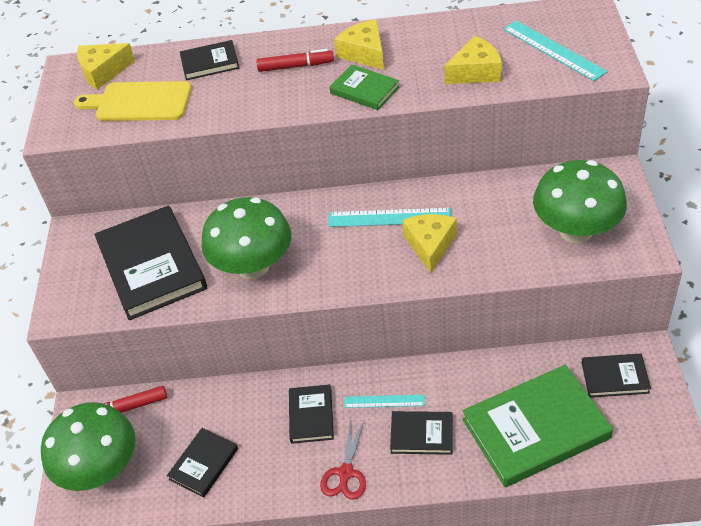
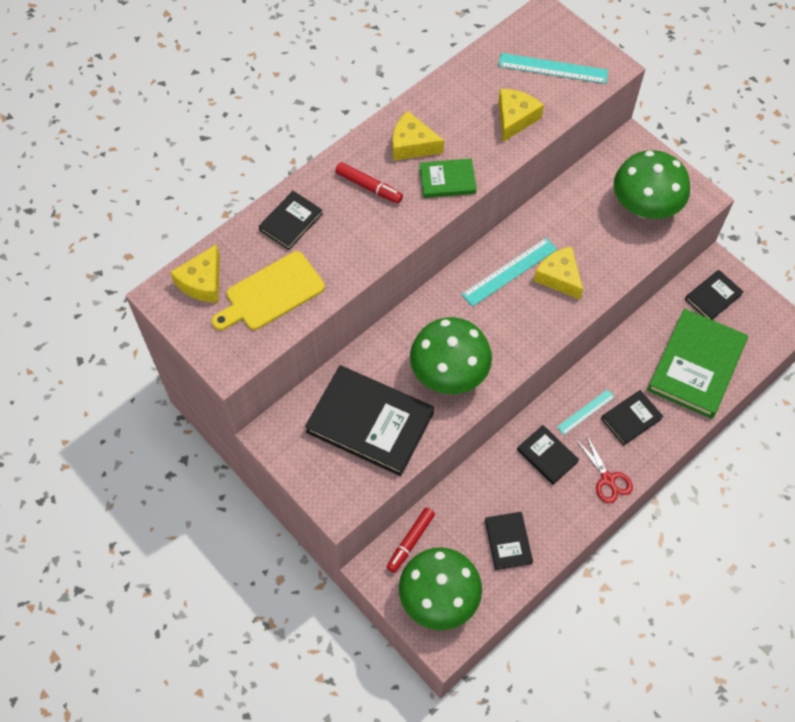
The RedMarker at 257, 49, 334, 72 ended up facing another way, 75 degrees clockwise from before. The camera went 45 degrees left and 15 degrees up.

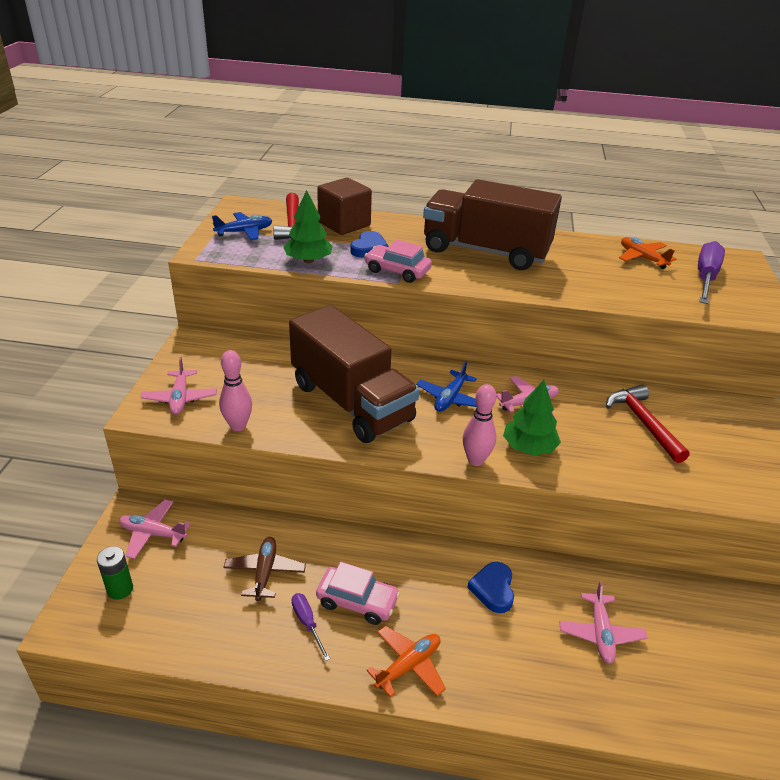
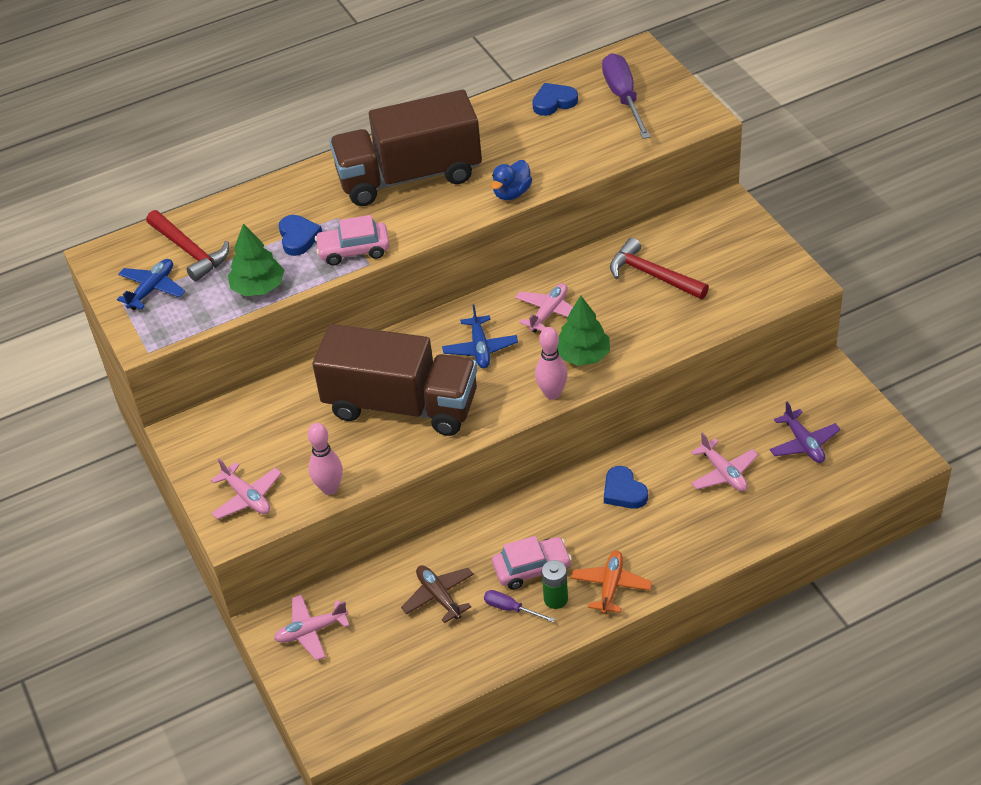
The GreenBattery ended up elsewhere, having gone from 97, 546, 133, 600 to 542, 560, 568, 609. The second view lost the BrownCube at 317, 178, 372, 235. Where the OrangePlane stood at 619, 237, 676, 269, the BlueHeart came to stand at 532, 83, 578, 116. The second view gained the BlueDuck at 491, 160, 532, 200. The second view gained the PurplePlane at 770, 401, 841, 463. The camera went 30 degrees left and 10 degrees up.

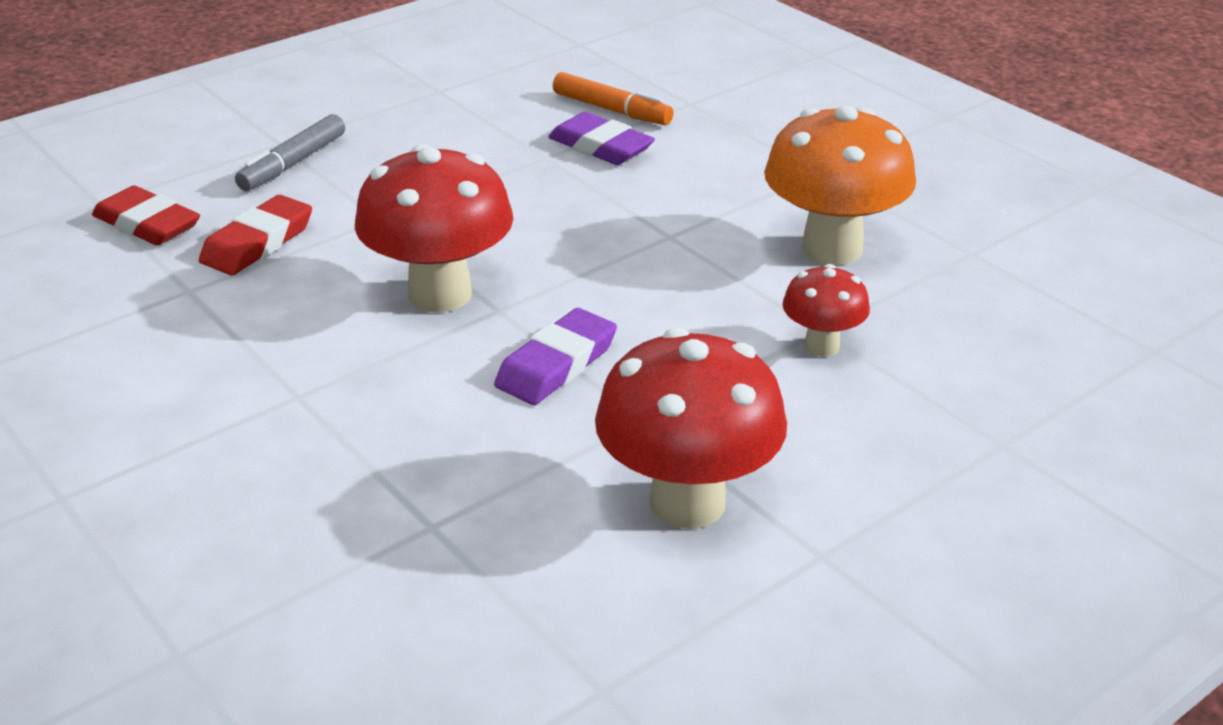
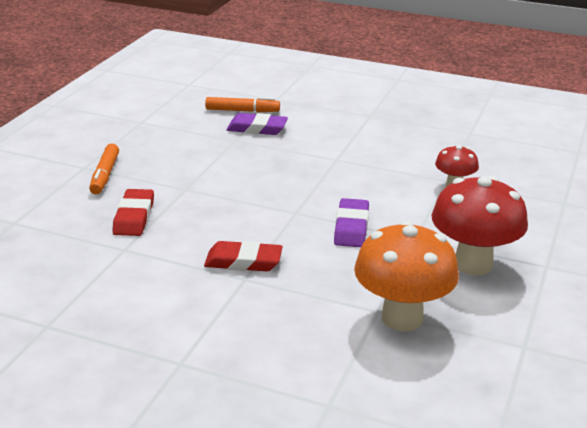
The RedEraser ended up elsewhere, having gone from 92, 186, 200, 245 to 204, 241, 283, 271. What was the GreyMarker at 235, 114, 345, 191 turned into the OrangeMarker at 89, 144, 119, 194. The second view lost the RedMushroom at 355, 144, 513, 312. The OrangeMushroom ended up elsewhere, having gone from 764, 105, 916, 265 to 354, 221, 459, 331. The camera went 30 degrees left and 5 degrees down.

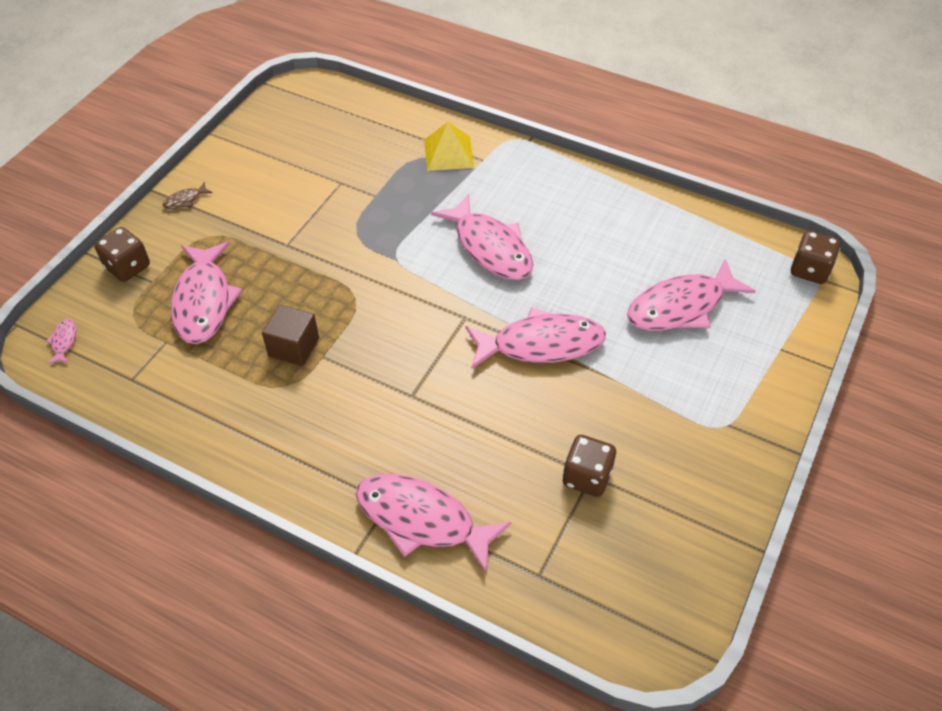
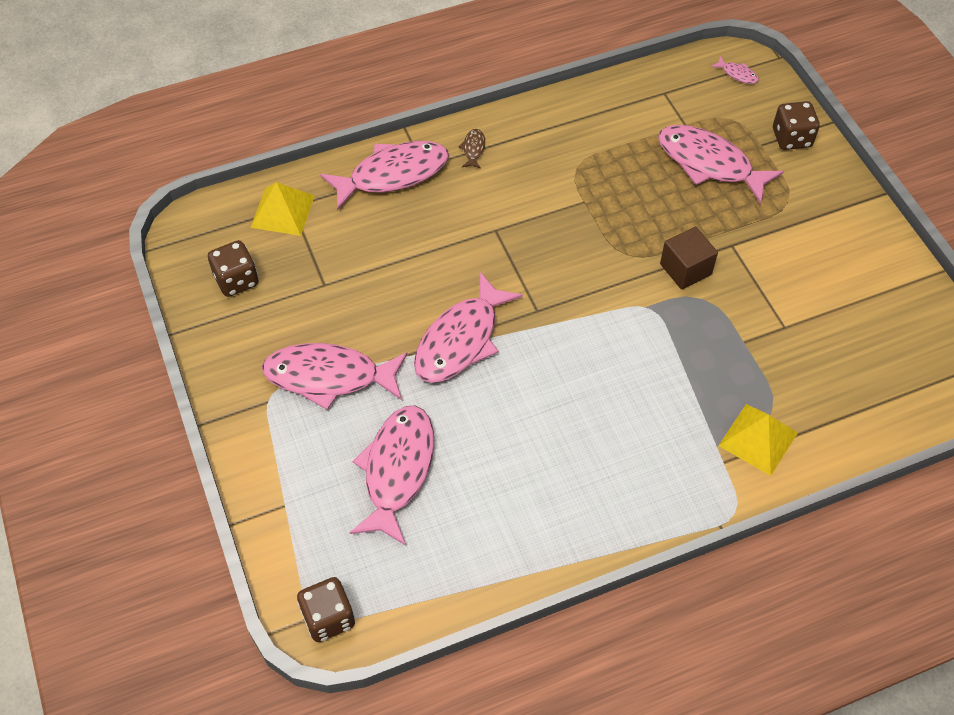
The BrownFish ended up elsewhere, having gone from 162, 182, 212, 209 to 459, 129, 485, 169. The BrownCube ended up elsewhere, having gone from 262, 304, 319, 366 to 660, 227, 718, 290. The PinkFish ended up elsewhere, having gone from 431, 193, 533, 280 to 262, 343, 407, 410. The BrownDice ended up elsewhere, having gone from 562, 435, 616, 497 to 208, 240, 259, 297. The second view gained the YellowPyramid at 250, 182, 315, 236. The camera went 130 degrees right and 5 degrees up.

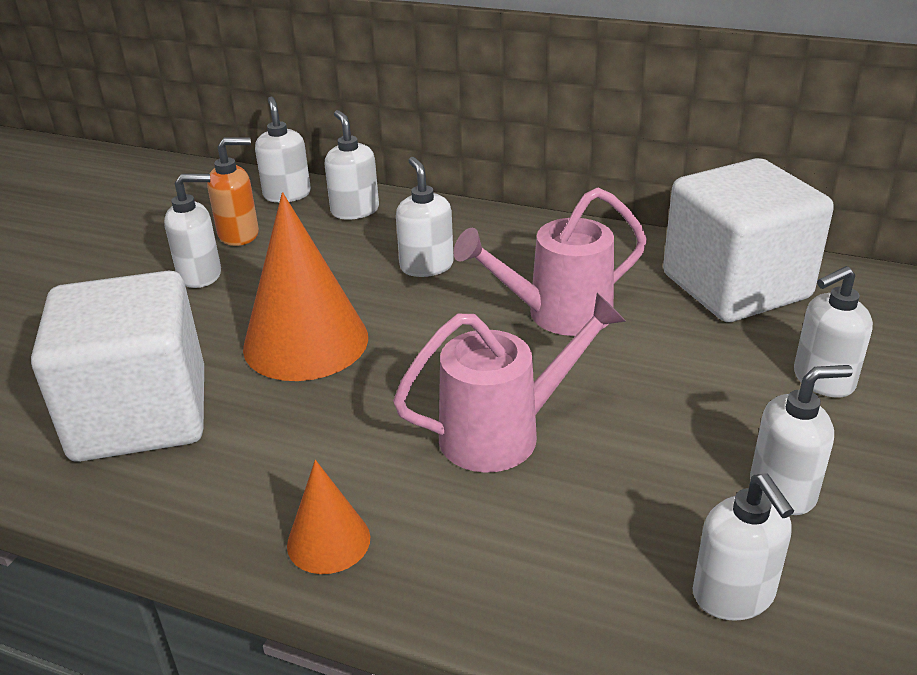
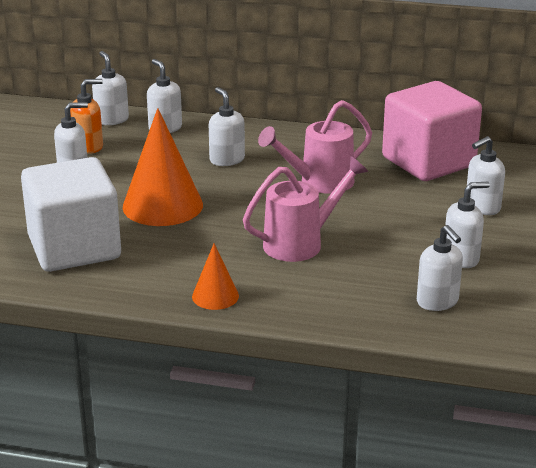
What was the WhiteCube at 663, 158, 834, 322 turned into the PinkCube at 382, 81, 482, 181. The camera went 10 degrees left and 5 degrees down.

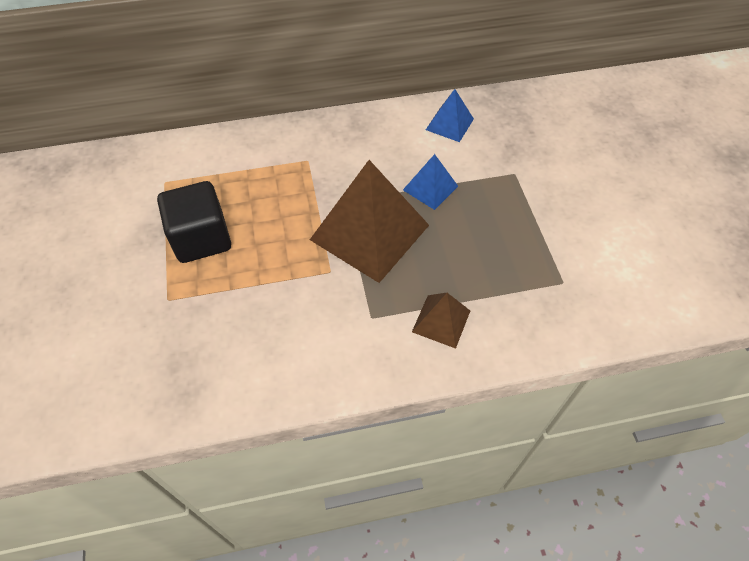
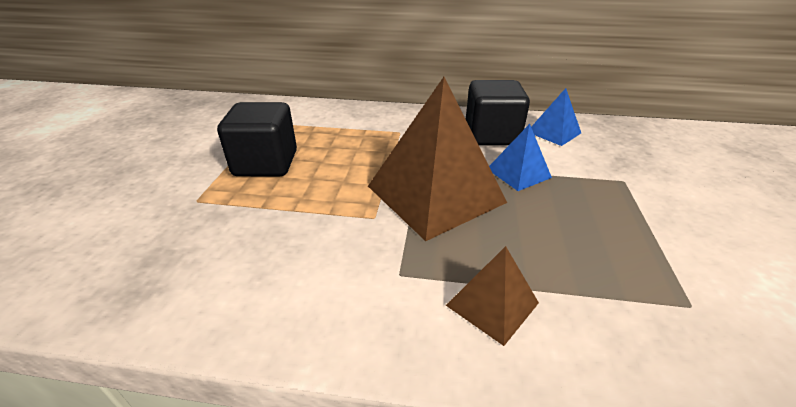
The second view gained the BlackCube at 466, 80, 530, 146. The camera went 20 degrees right and 20 degrees down.

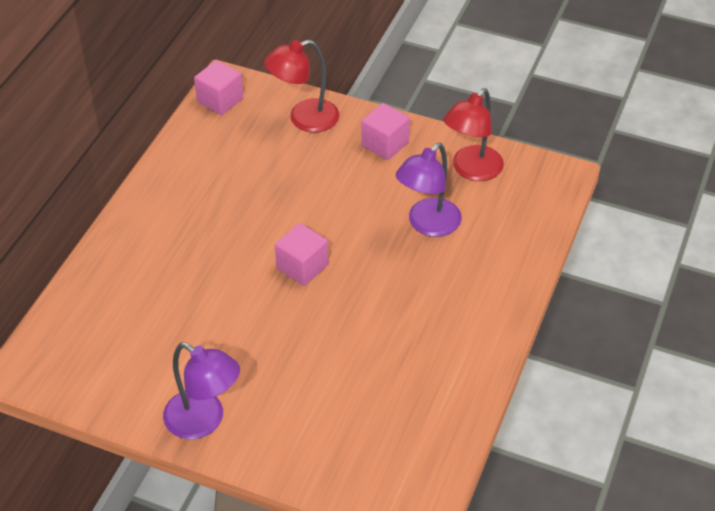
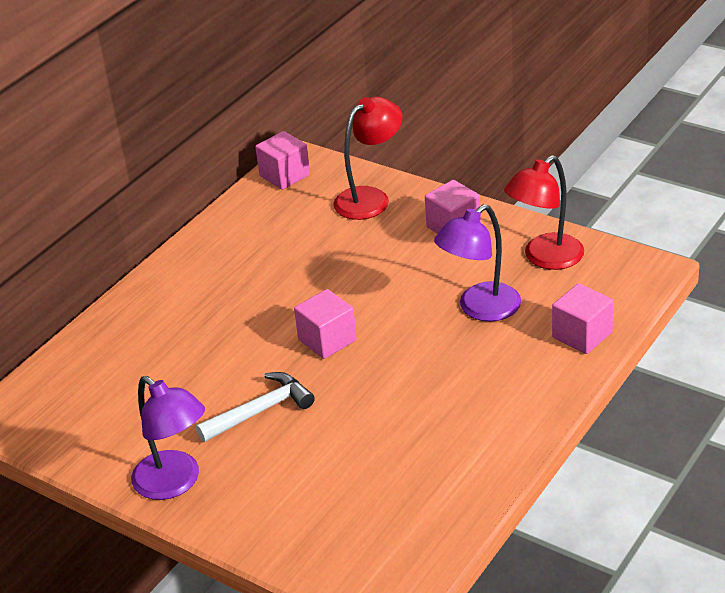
The RedLamp at 264, 39, 339, 133 ended up facing another way, 150 degrees clockwise from before. The second view gained the WhiteHammer at 196, 372, 315, 442. The second view gained the PinkCube at 552, 283, 614, 354. The camera went 15 degrees right and 10 degrees down.

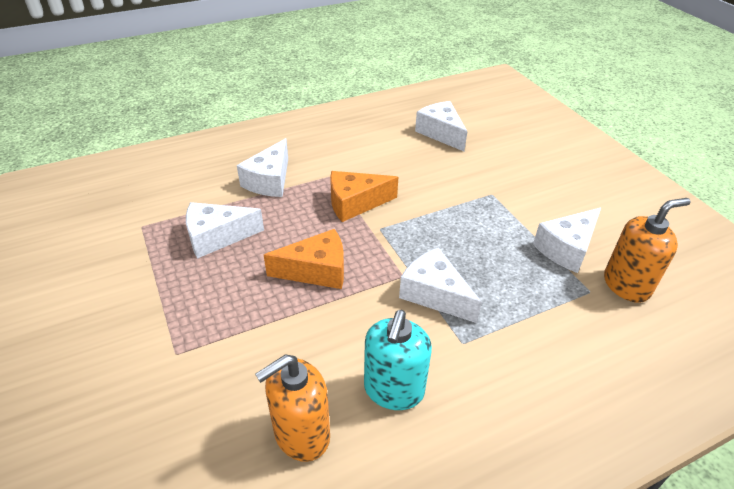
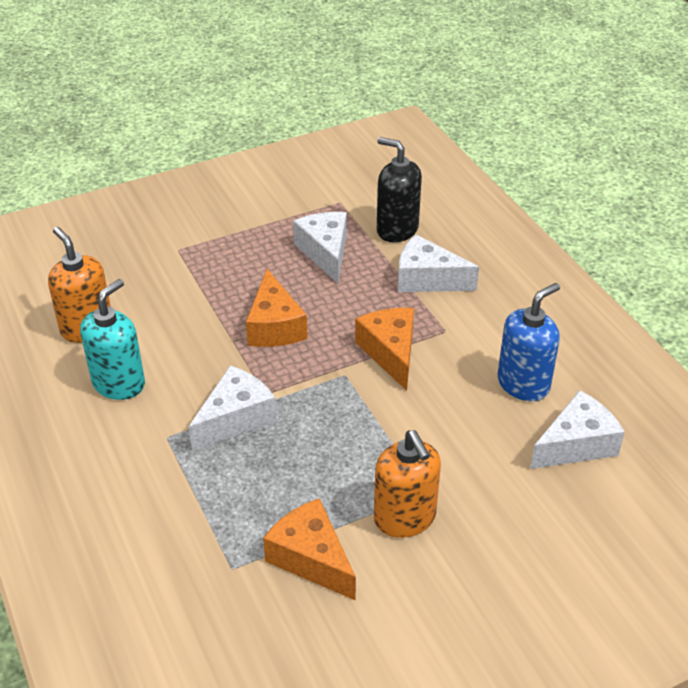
The TurquoiseSoapDispenser at 364, 310, 432, 410 ended up facing another way, 105 degrees clockwise from before. What was the WhiteCheese at 533, 208, 601, 273 turned into the OrangeCheese at 263, 498, 356, 601. The OrangeSoapDispenser ended up elsewhere, having gone from 604, 198, 690, 303 to 374, 430, 441, 538. The second view gained the BlackSoapDispenser at 377, 137, 422, 242. The second view gained the BlueSoapDispenser at 497, 283, 560, 401. The camera went 90 degrees right and 0 degrees up.

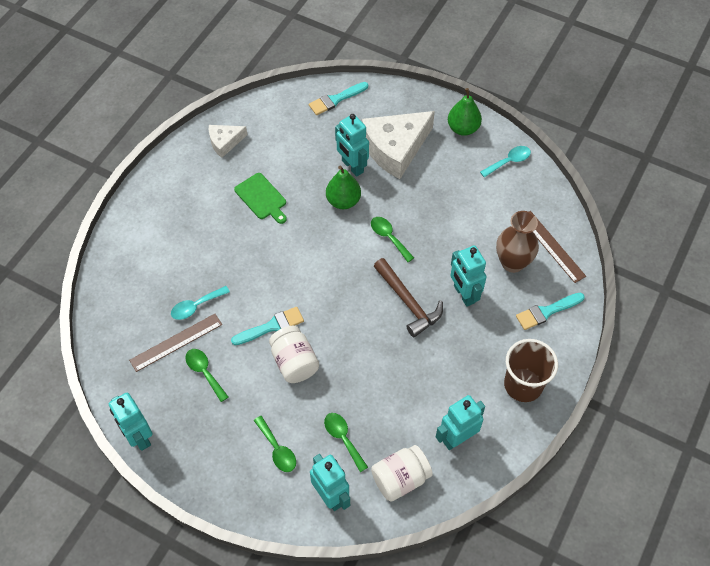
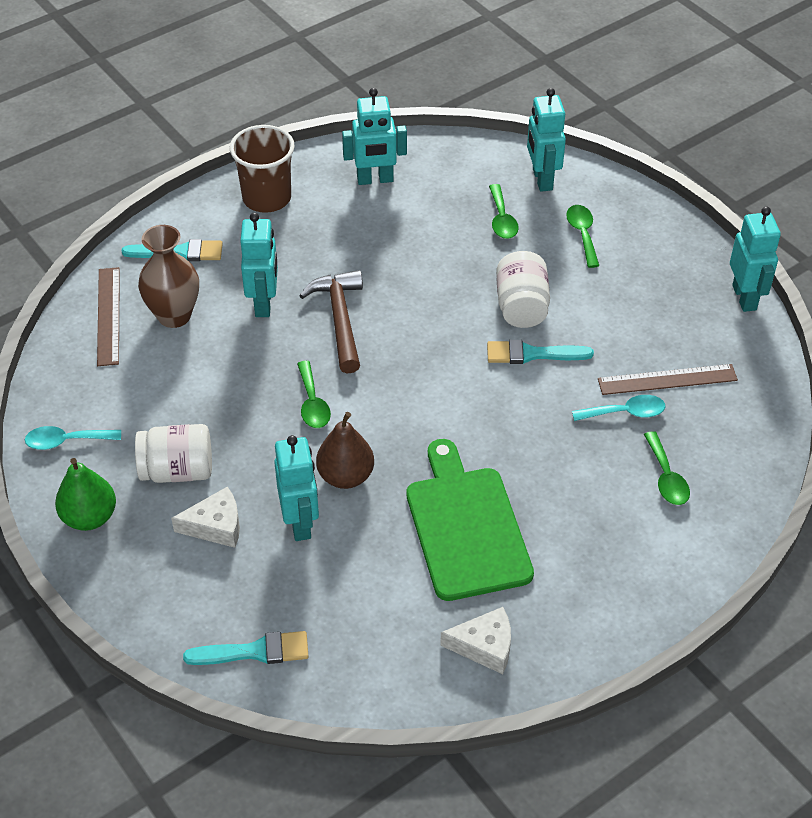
The GreenSpoon ended up elsewhere, having gone from 185, 349, 228, 402 to 644, 431, 690, 505. The size of the GreenCuttingBoard at 234, 173, 287, 224 changed by a factor of 1.75. What was the GreenPear at 326, 165, 361, 209 turned into the BrownPear at 316, 412, 374, 489. The size of the WhiteCheese at 362, 111, 435, 179 changed by a factor of 0.52. The WhiteJar ended up elsewhere, having gone from 371, 445, 433, 502 to 135, 424, 212, 483. The camera went 155 degrees left and 10 degrees down.

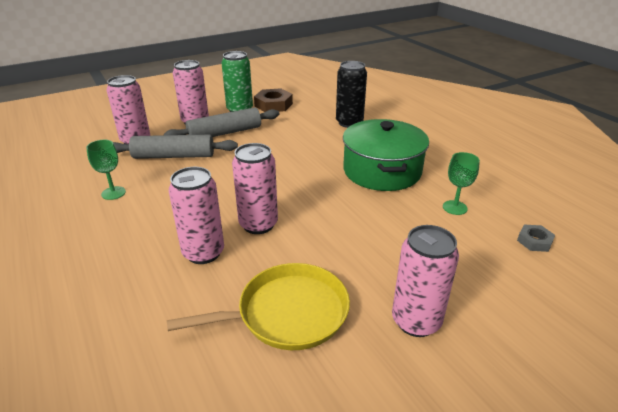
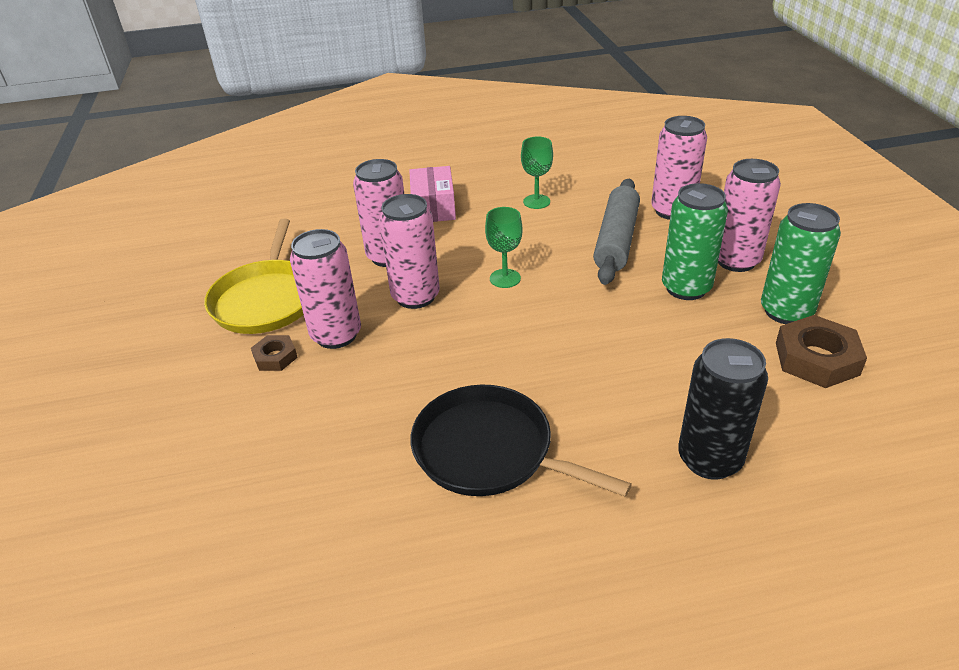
Where the GreyRollingPin stood at 164, 107, 280, 137, the GreenCan came to stand at 662, 183, 728, 300. Where the GreenPot stood at 343, 119, 429, 191, the BlackPan came to stand at 410, 385, 632, 497. The PinkCan ended up elsewhere, having gone from 392, 225, 459, 337 to 290, 229, 361, 349. The GreenGoblet ended up elsewhere, having gone from 443, 152, 480, 215 to 485, 207, 523, 288. The second view lost the GreyNut at 517, 225, 555, 252. The second view gained the BrownNut at 251, 335, 298, 371. The second view gained the PinkBox at 409, 166, 456, 222. The camera went 110 degrees right and 5 degrees up.

